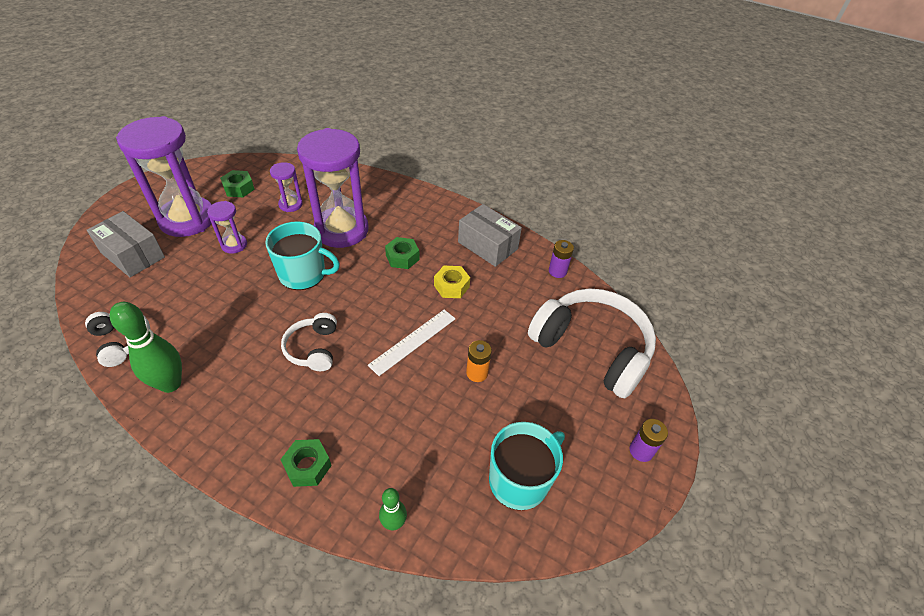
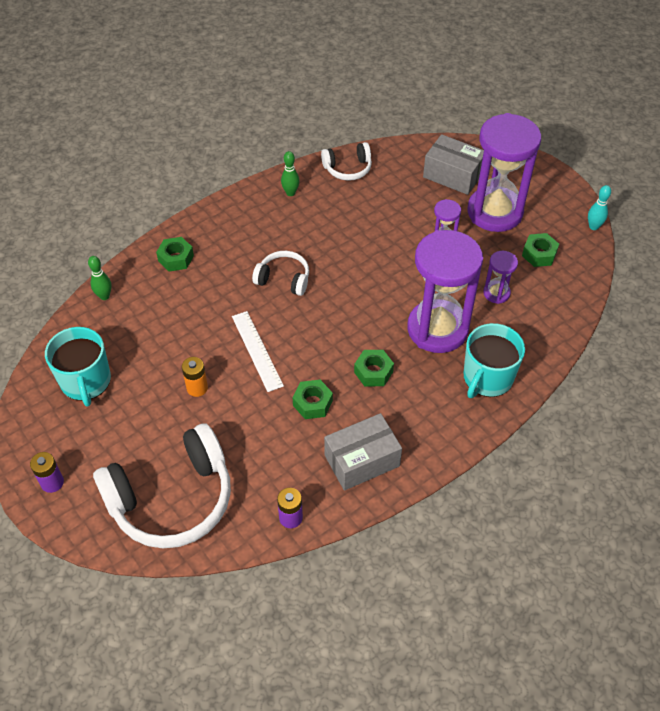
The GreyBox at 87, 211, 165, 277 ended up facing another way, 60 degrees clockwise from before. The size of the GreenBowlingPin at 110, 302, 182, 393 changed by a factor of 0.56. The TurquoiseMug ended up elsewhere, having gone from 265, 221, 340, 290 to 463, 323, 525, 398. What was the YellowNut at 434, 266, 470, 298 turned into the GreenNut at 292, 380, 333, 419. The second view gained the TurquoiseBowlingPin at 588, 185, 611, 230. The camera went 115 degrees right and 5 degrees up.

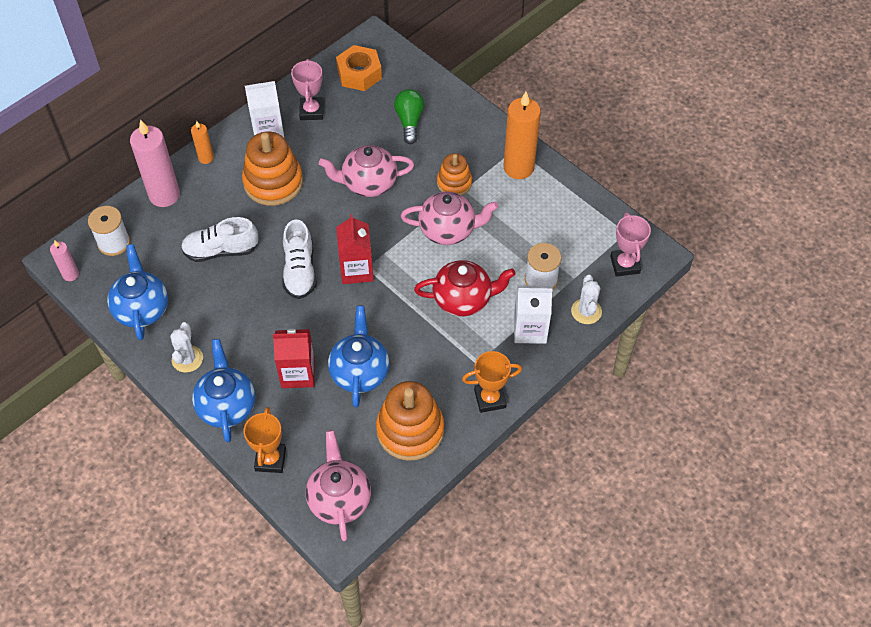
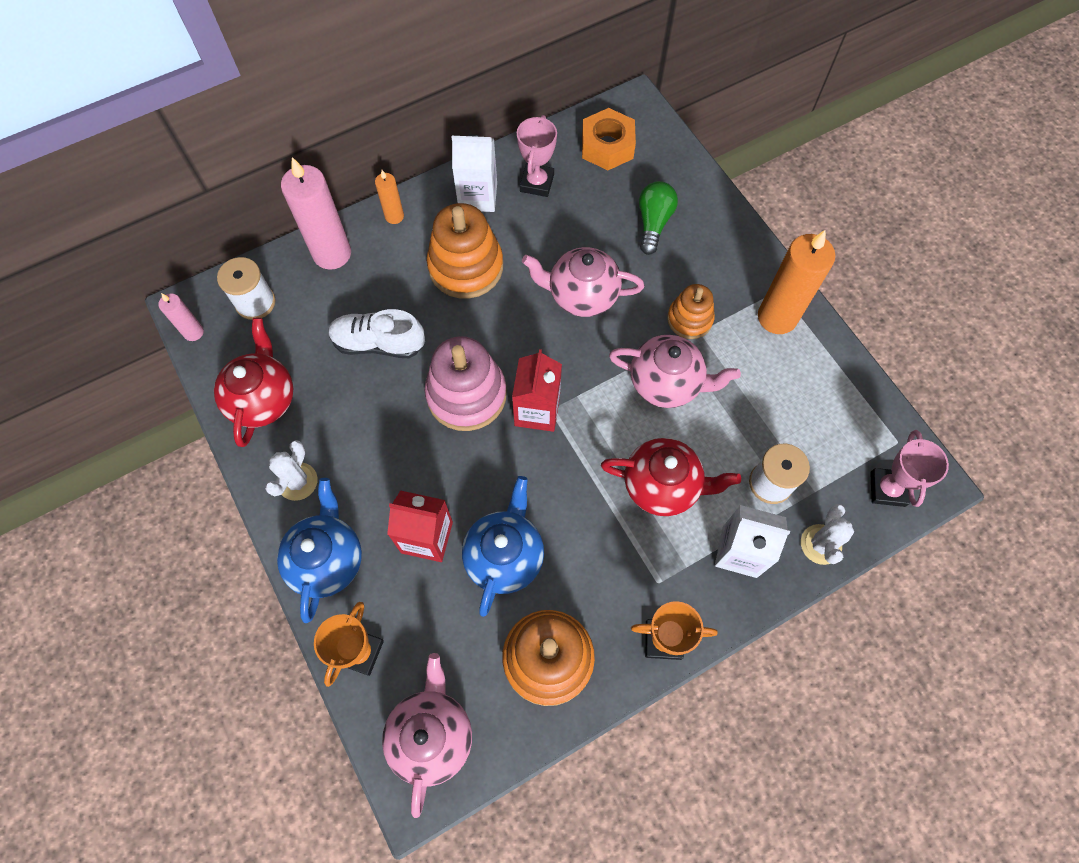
What was the BlueTeapot at 107, 244, 168, 340 turned into the RedTeapot at 214, 318, 293, 447. Where the WhiteShoe stood at 282, 219, 317, 299, the PinkStackingToy came to stand at 425, 336, 507, 431. The camera went 15 degrees right and 10 degrees up.

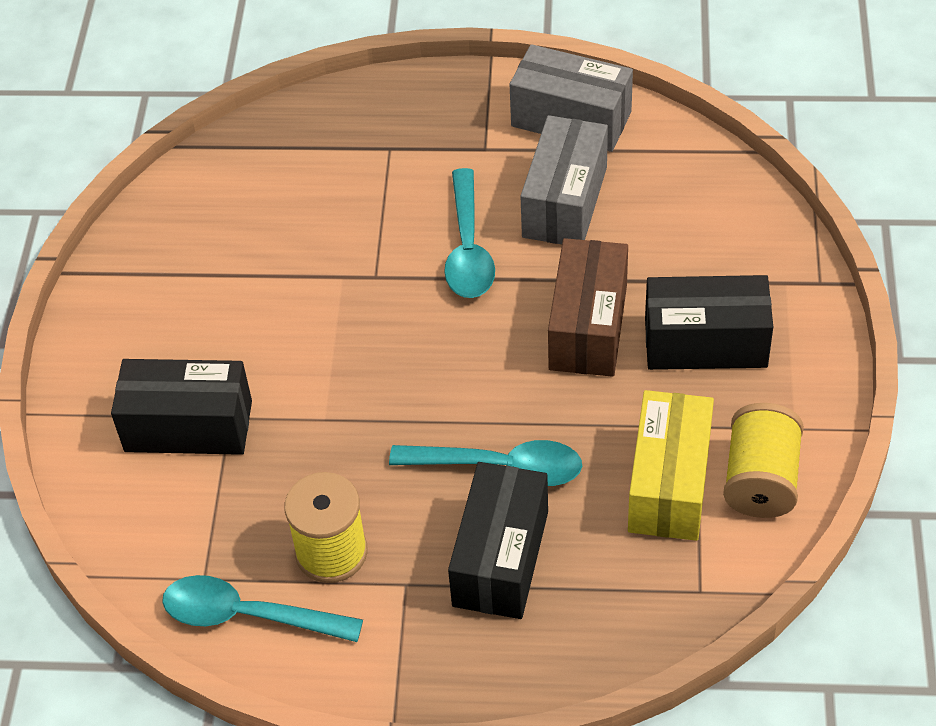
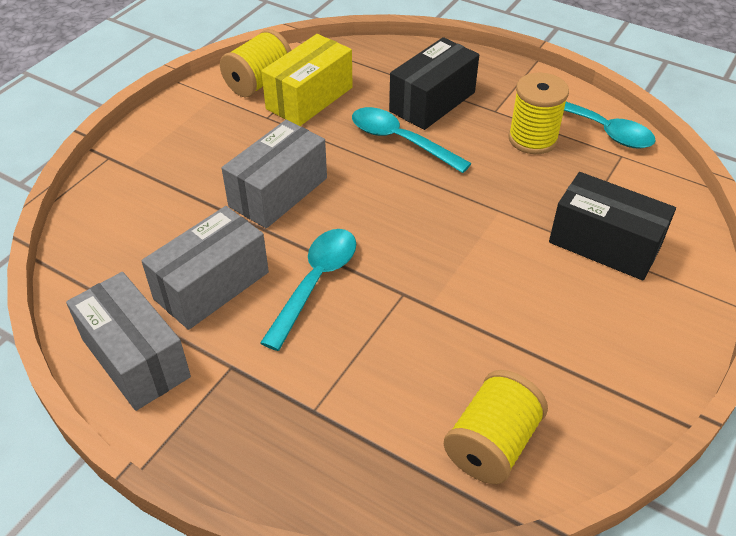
What was the BrownBox at 548, 238, 628, 377 turned into the GreyBox at 222, 120, 327, 229. The second view lost the BlackBox at 645, 275, 773, 370. The second view gained the YellowSpool at 444, 370, 548, 484. The camera went 155 degrees left and 5 degrees down.

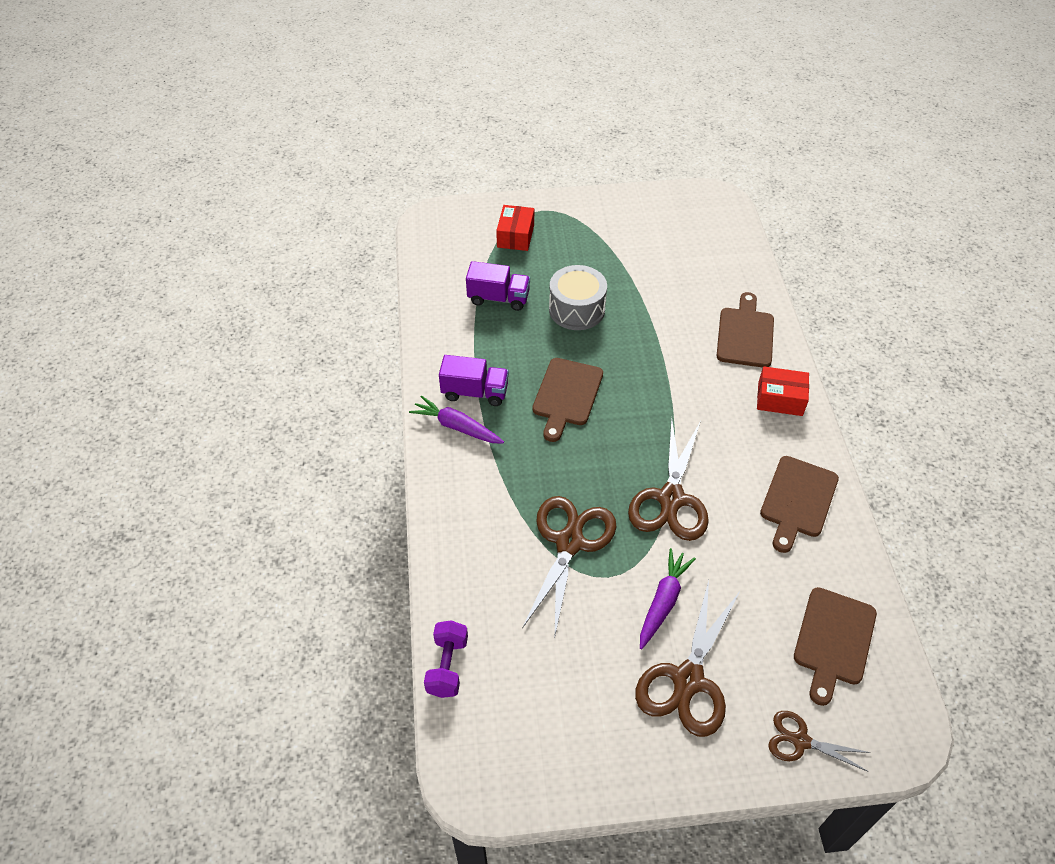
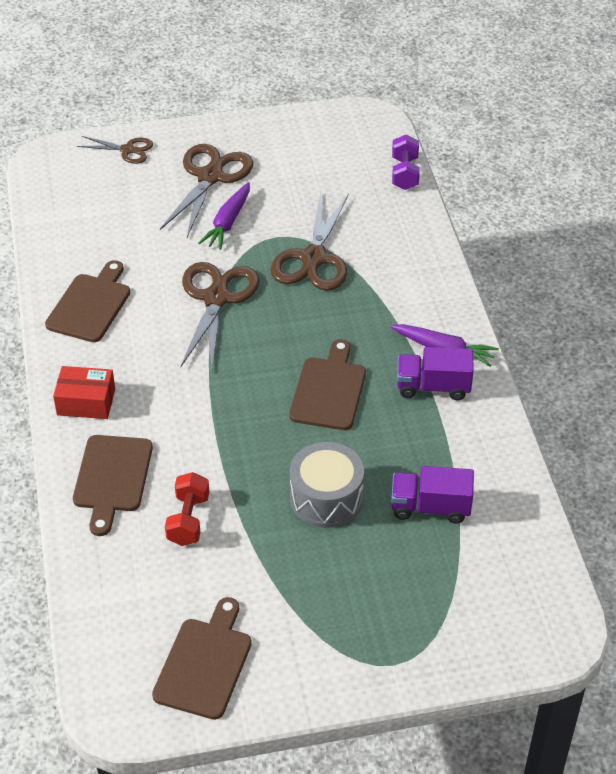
The second view lost the RedBox at 496, 205, 534, 251. The BrownCuttingBoard ended up elsewhere, having gone from 794, 587, 877, 706 to 152, 597, 252, 720. The second view gained the RedDumbbell at 165, 472, 210, 546. The camera went 175 degrees right and 5 degrees down.

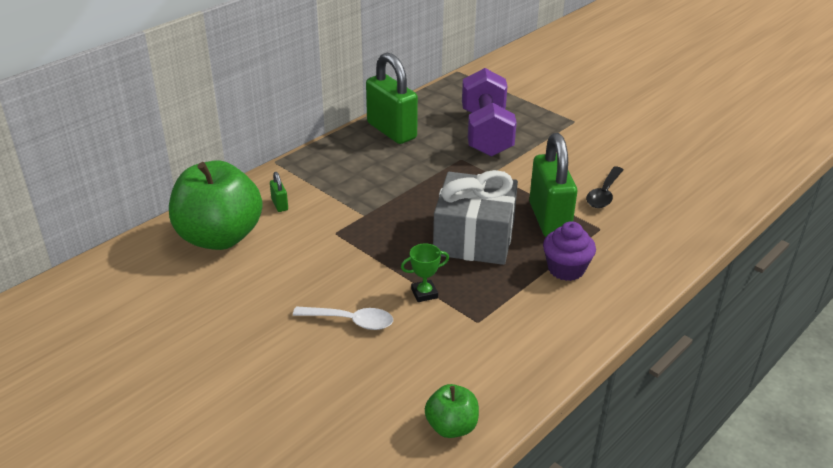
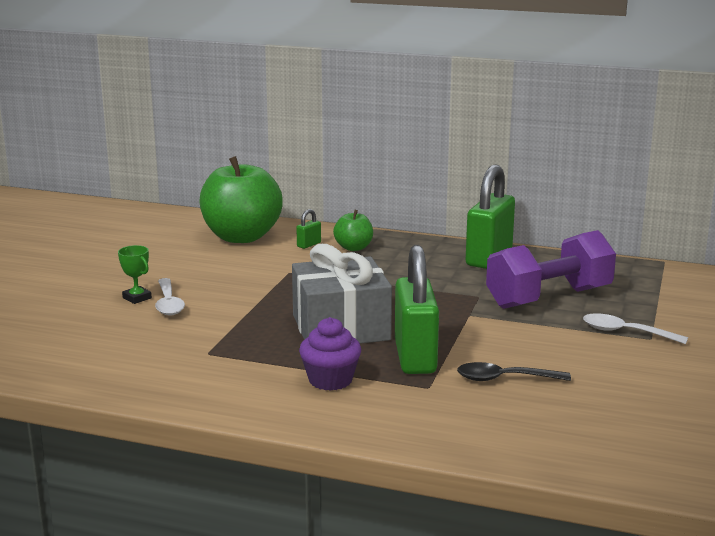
The GreenTrophy ended up elsewhere, having gone from 401, 243, 449, 302 to 118, 245, 152, 304. The GreenApple ended up elsewhere, having gone from 425, 384, 479, 438 to 333, 210, 373, 251. The GreenPadlock at 529, 133, 577, 237 ended up facing another way, 60 degrees counterclockwise from before. The second view gained the WhiteSpoon at 583, 313, 688, 344. The camera went 65 degrees right and 15 degrees down.

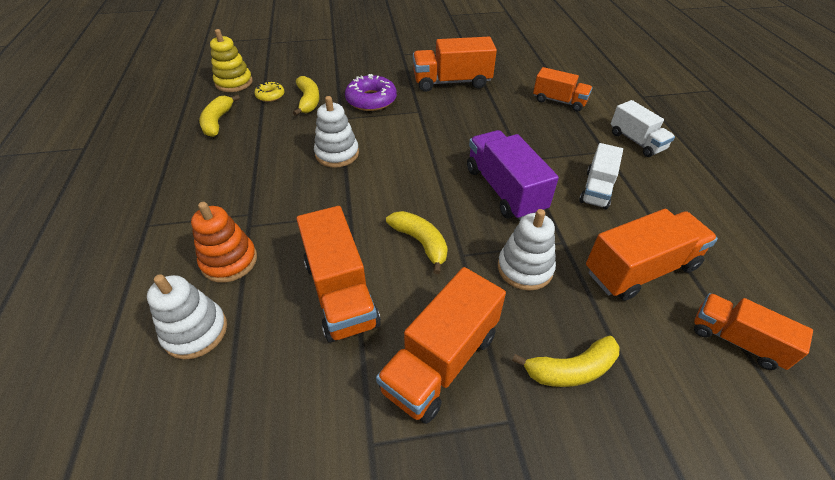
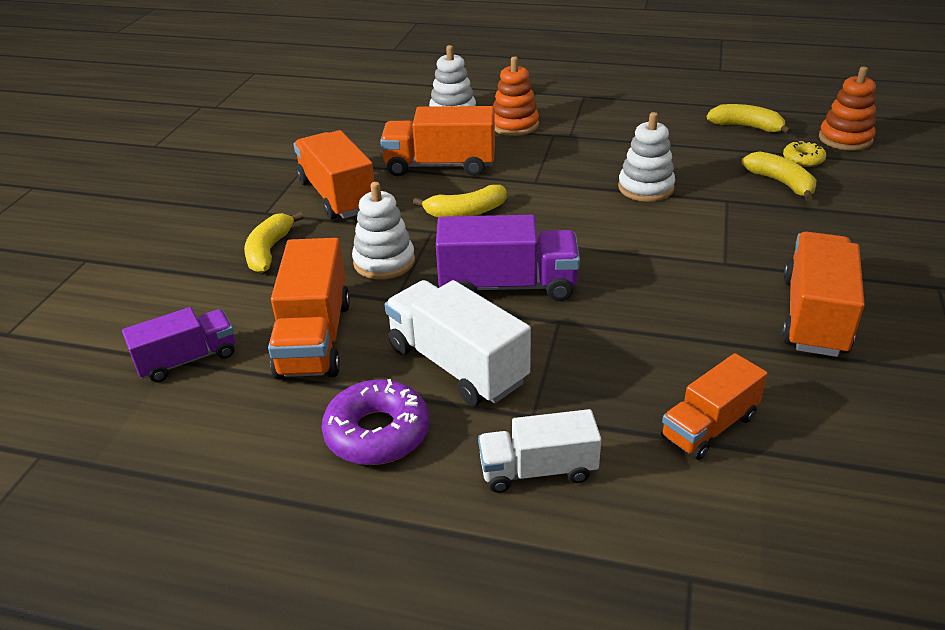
What was the YellowStackingToy at 210, 29, 253, 92 turned into the OrangeStackingToy at 819, 67, 876, 151. The YellowBanana at 293, 76, 320, 116 ended up facing another way, 135 degrees counterclockwise from before. The PurpleDonut ended up elsewhere, having gone from 345, 74, 397, 111 to 322, 379, 429, 465. The size of the WhiteTruck at 579, 143, 623, 209 changed by a factor of 1.54. What was the OrangeTruck at 694, 293, 813, 370 turned into the PurpleTruck at 122, 307, 235, 383. The camera went 115 degrees right and 10 degrees down.

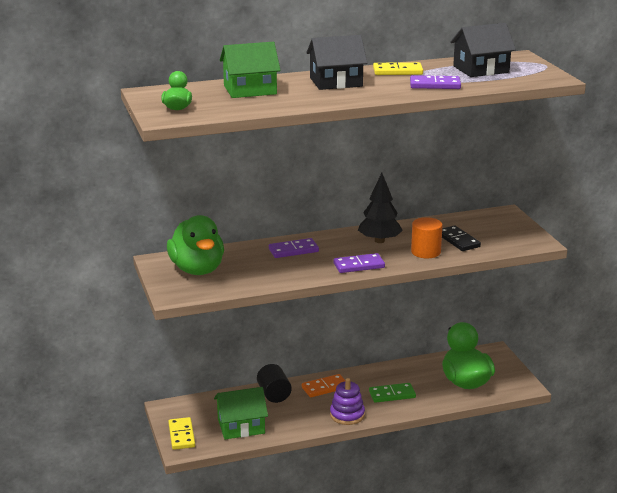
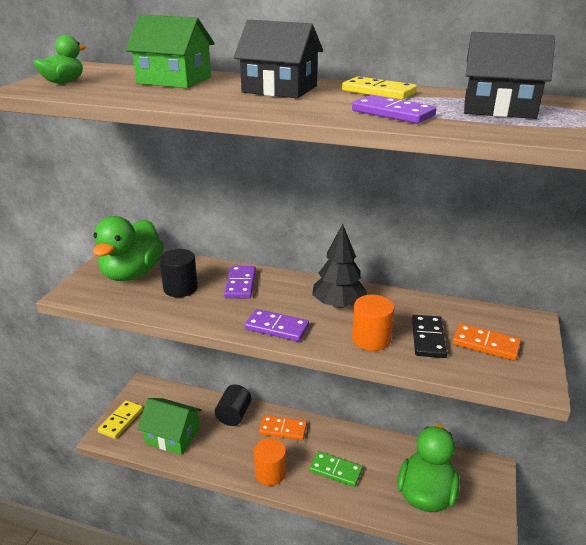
The PurpleDomino at 269, 238, 319, 258 ended up facing another way, 75 degrees clockwise from before. Where the PurpleStackingToy stood at 330, 378, 365, 425, the OrangeCylinder came to stand at 254, 438, 286, 486. The second view gained the BlackCylinder at 159, 249, 198, 297. The second view gained the OrangeDomino at 453, 323, 521, 361. The camera went 35 degrees right and 5 degrees up.

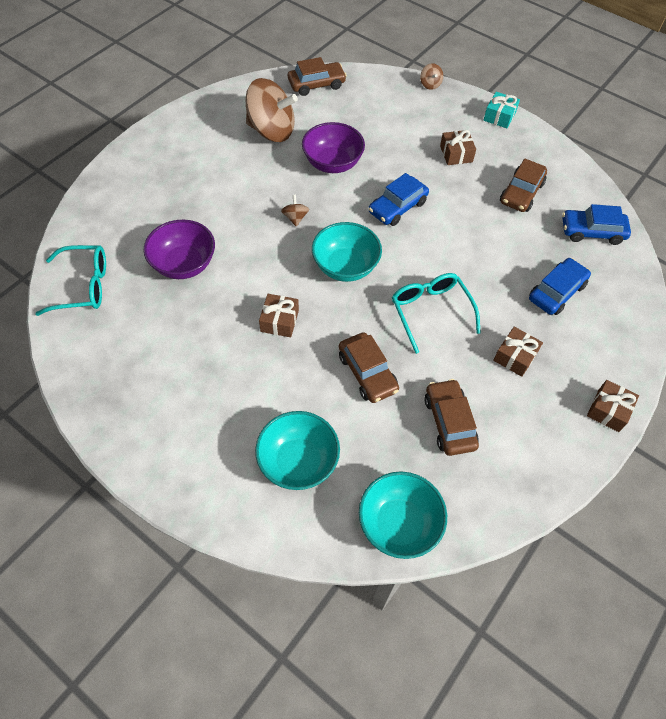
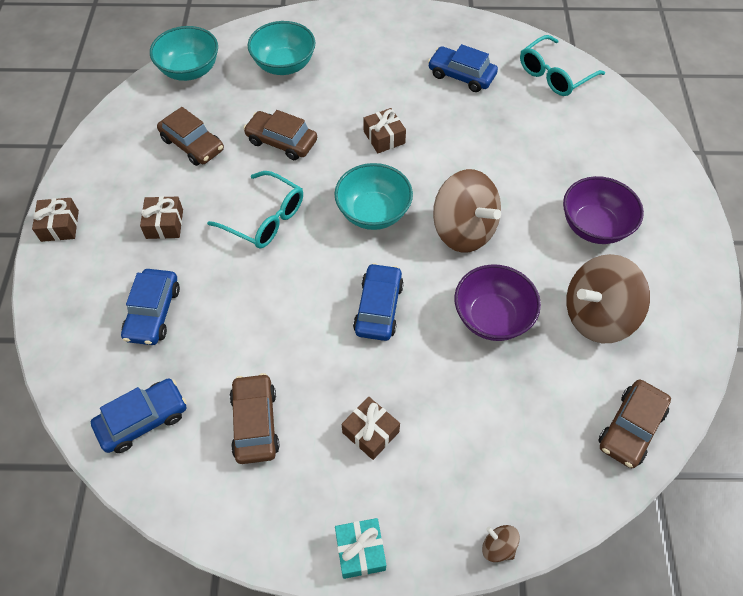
The PurpleBowl ended up elsewhere, having gone from 144, 220, 215, 279 to 563, 176, 644, 244. The size of the BrownSpinningTop at 281, 195, 309, 227 changed by a factor of 2.42. The second view gained the BlueCar at 428, 44, 498, 92. The camera went 145 degrees right and 0 degrees up.

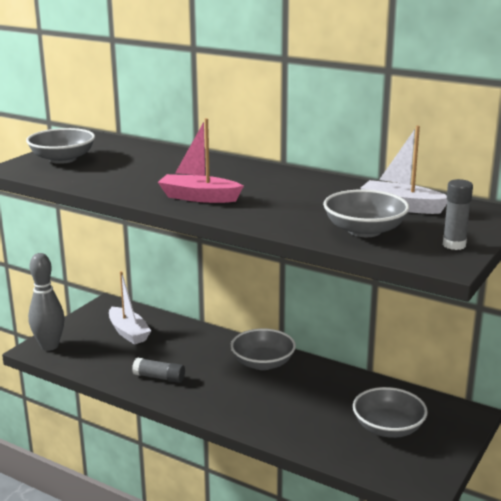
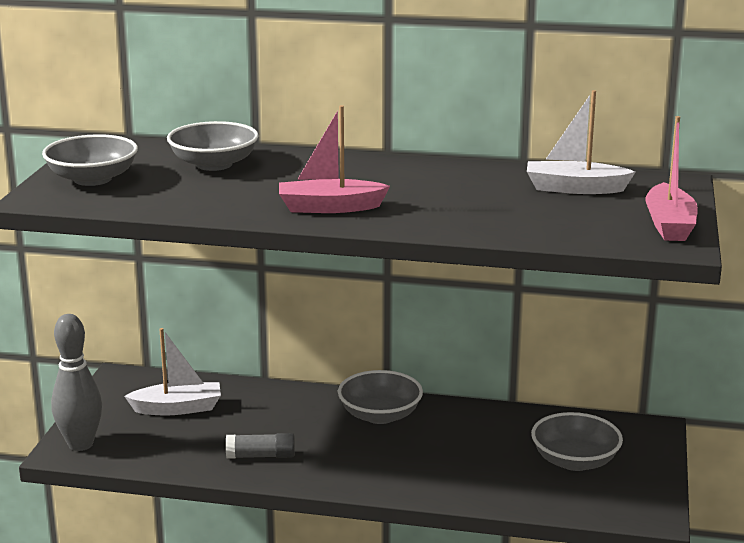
The WhiteBoat at 109, 271, 151, 345 ended up facing another way, 45 degrees counterclockwise from before. The GreyBowl ended up elsewhere, having gone from 323, 190, 409, 237 to 167, 121, 259, 171. Where the GreyGlueStick stood at 443, 179, 473, 250, the PinkBoat came to stand at 646, 116, 698, 241. The camera went 20 degrees left and 0 degrees up.

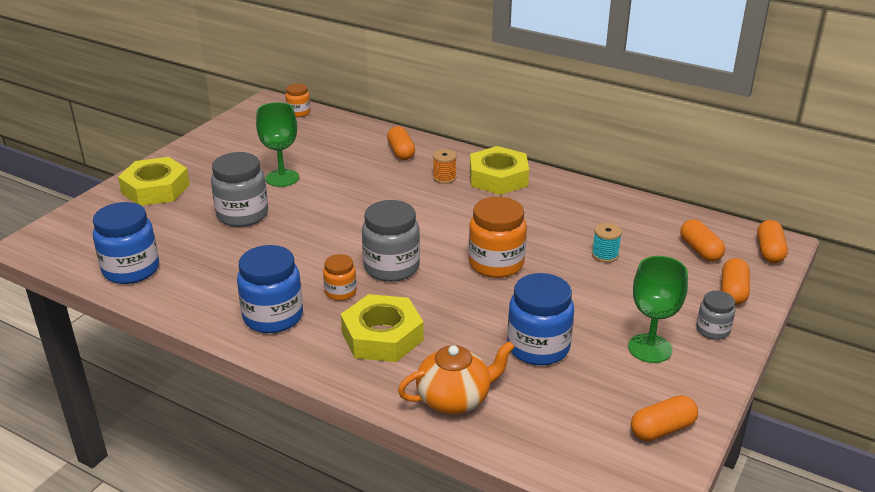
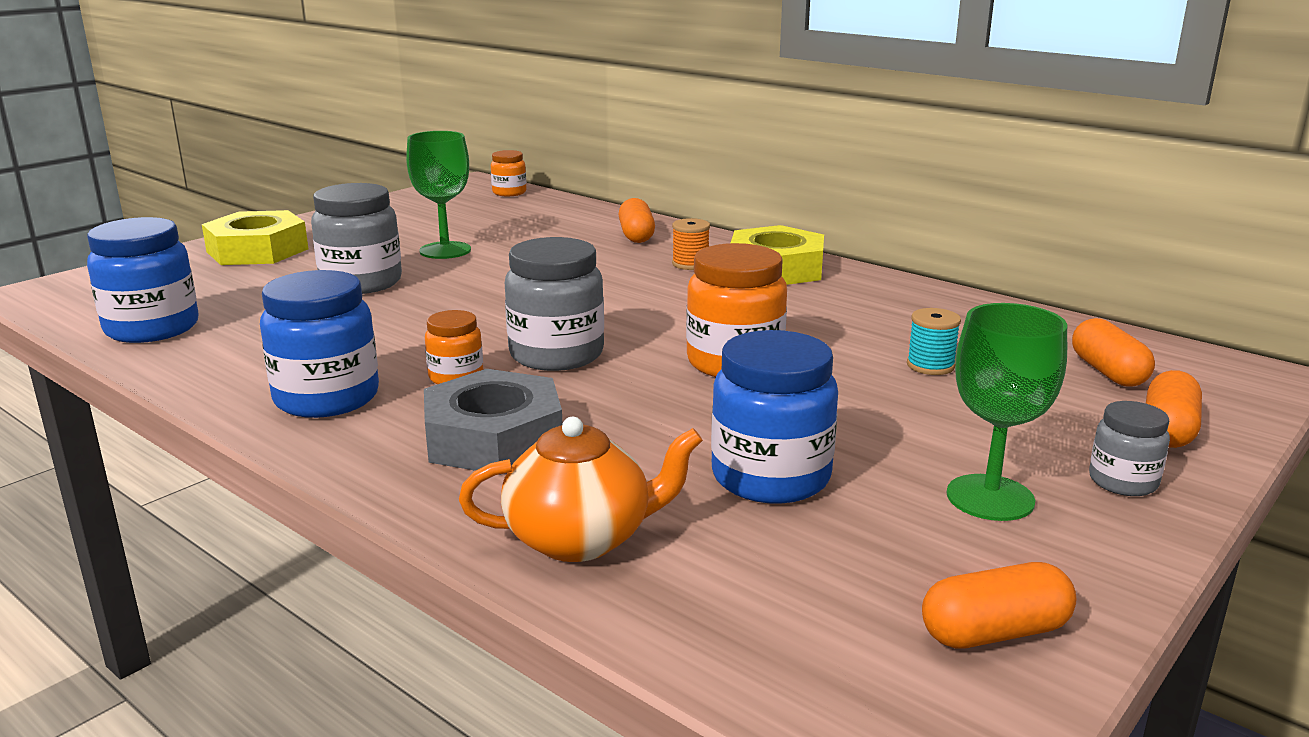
What was the YellowNut at 341, 294, 424, 362 turned into the GreyNut at 424, 369, 562, 475. The second view lost the OrangeCapsule at 757, 220, 788, 263. The camera went 10 degrees right and 10 degrees down.

